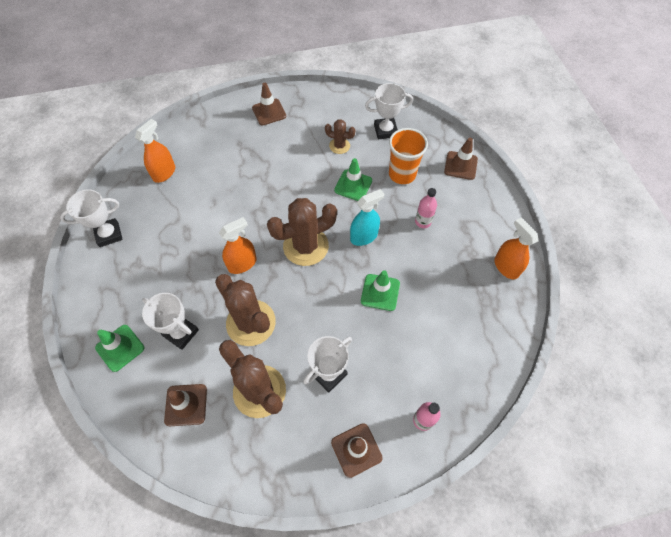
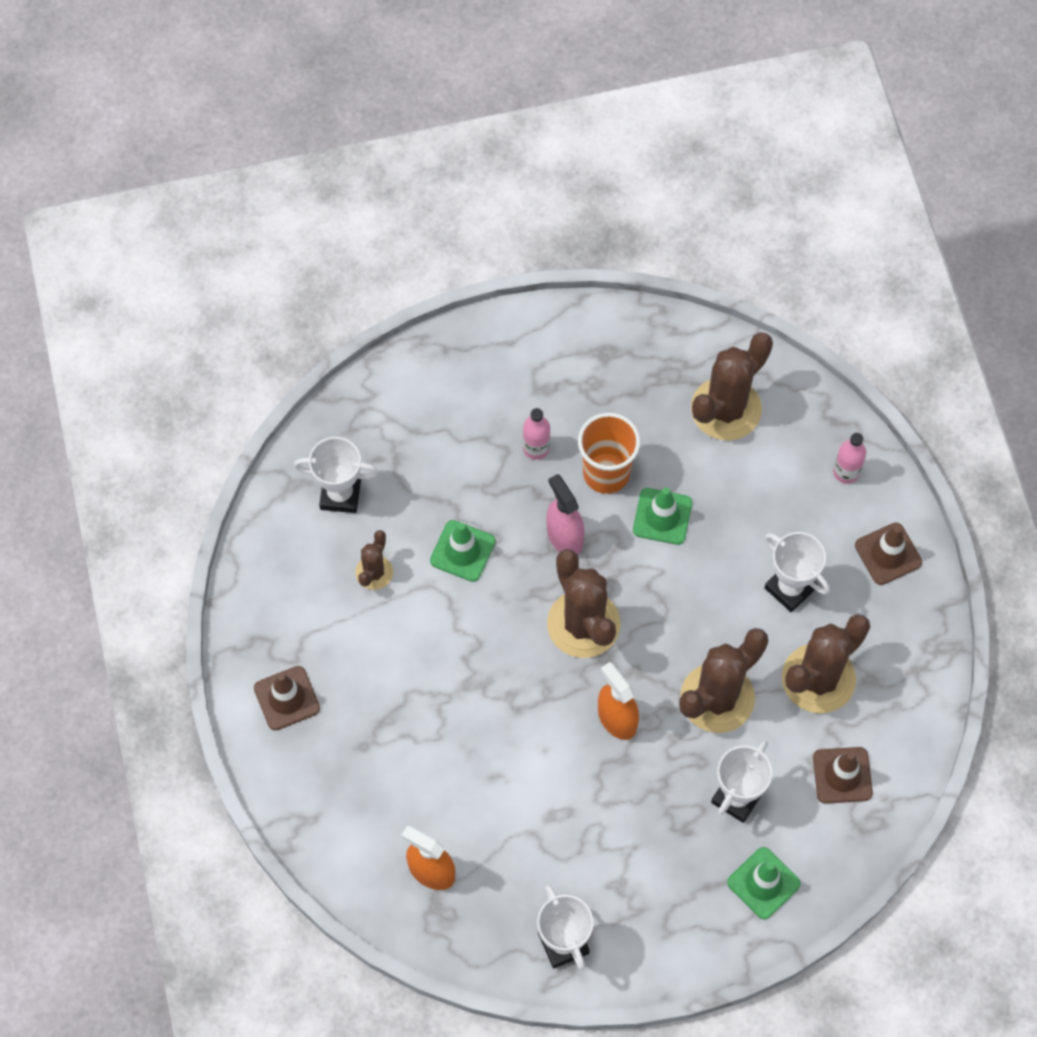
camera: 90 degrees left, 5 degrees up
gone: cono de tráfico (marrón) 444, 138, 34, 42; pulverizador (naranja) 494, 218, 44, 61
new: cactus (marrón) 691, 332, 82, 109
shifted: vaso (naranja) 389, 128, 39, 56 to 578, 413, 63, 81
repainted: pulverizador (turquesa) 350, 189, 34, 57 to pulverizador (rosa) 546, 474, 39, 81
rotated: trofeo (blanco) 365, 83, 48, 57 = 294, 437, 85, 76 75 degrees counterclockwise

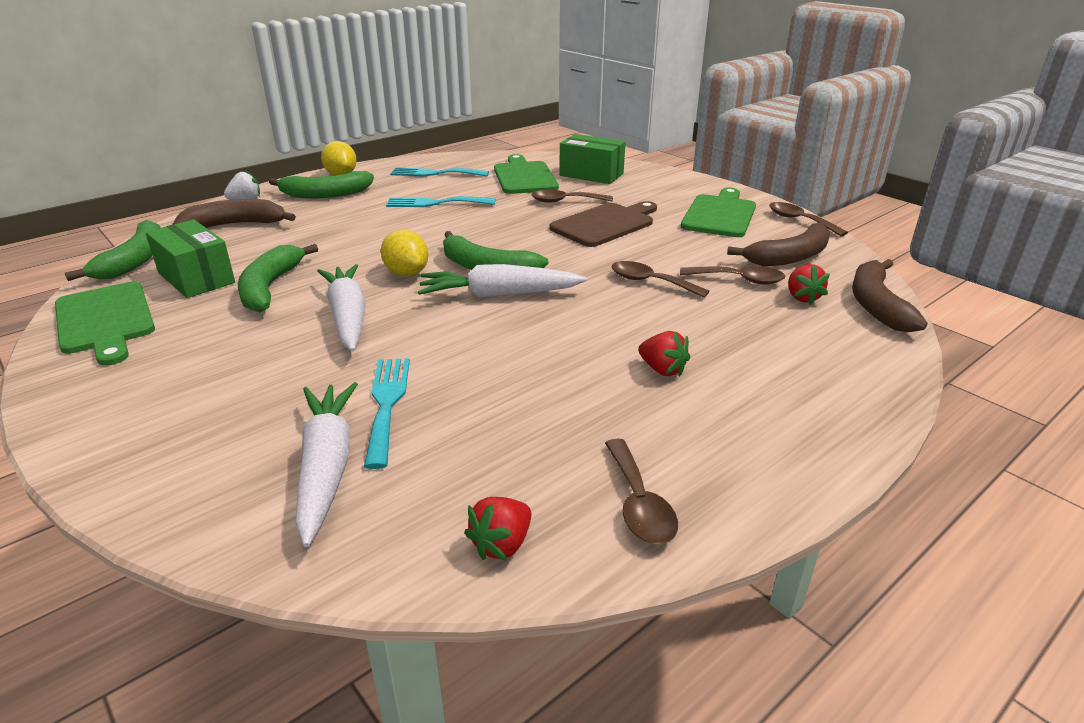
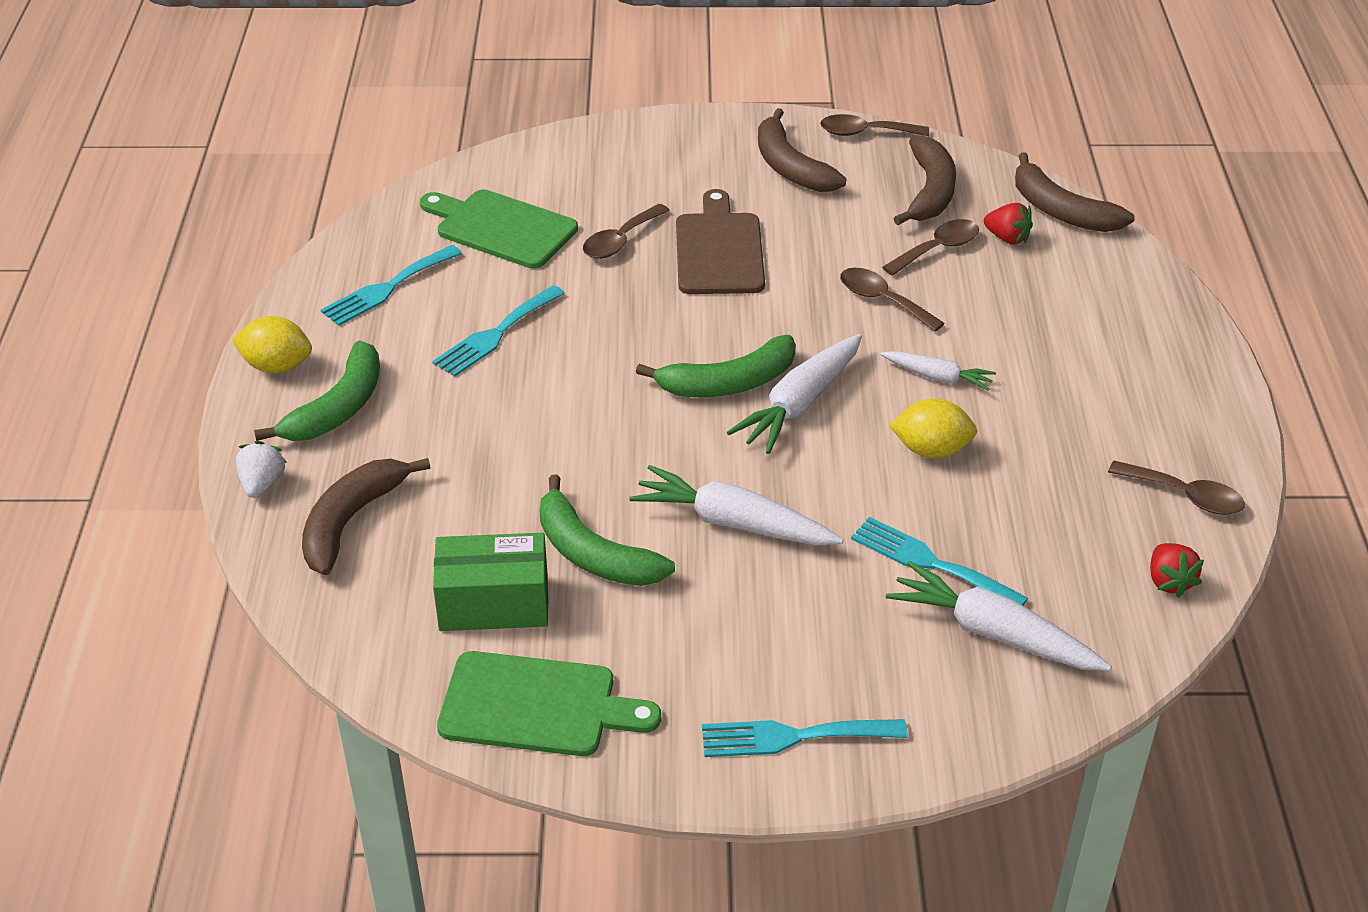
camera: 50 degrees left, 10 degrees up
gone: plátano (verde) 65, 220, 96, 61; caja (verde) 559, 134, 67, 50; fresa (rojo) 638, 331, 53, 46
new: tenedor (turquesa) 702, 719, 206, 38; zanahoria (blanco) 880, 351, 116, 40
shifted: limón (amarillo) 381, 229, 47, 47 to 889, 398, 88, 60
swapped: tabla de cortar (verde) 681, 188, 75, 49 to plátano (marrón) 758, 108, 88, 84
rotated: cuchara (marrón) 611, 261, 99, 37 = 840, 268, 105, 64 60 degrees clockwise

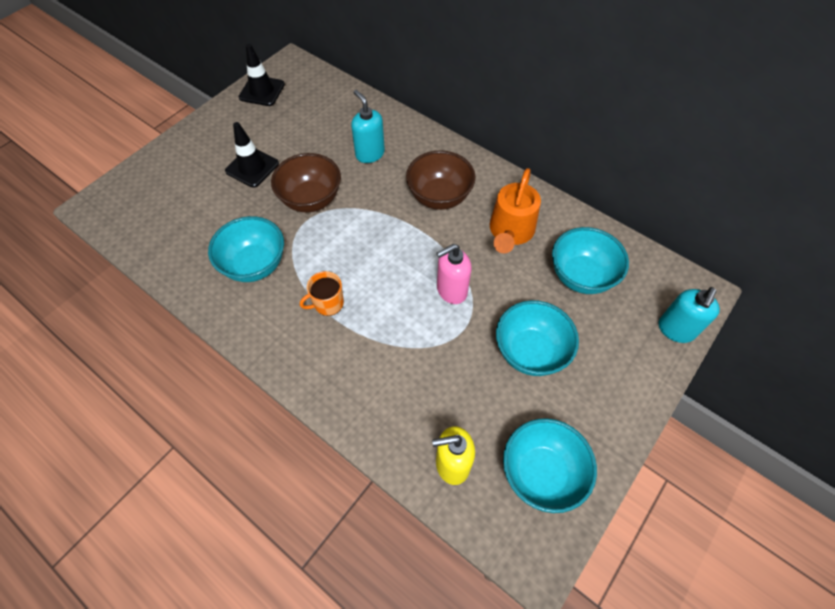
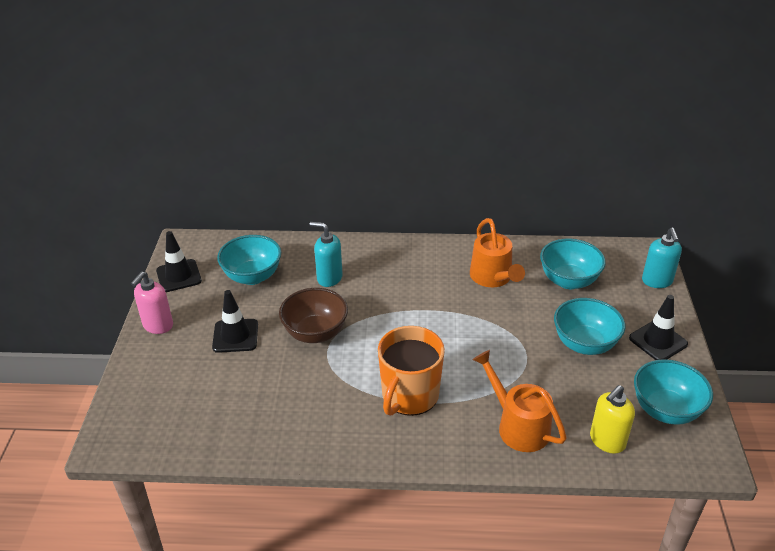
camera: 35 degrees left, 20 degrees down
gone: cuenco (marrón) 406, 151, 69, 59
new: regadera (naranja) 472, 350, 95, 102; cono de tráfico (negro) 629, 295, 59, 65
shifted: cuenco (turquesa) 208, 216, 76, 66 to 217, 235, 64, 50; dispensador de jabón (rosa) 437, 244, 35, 60 to 131, 272, 42, 62
scaled: taza (naranja) 300, 271, 44, 45 = 378, 326, 67, 90 x1.97

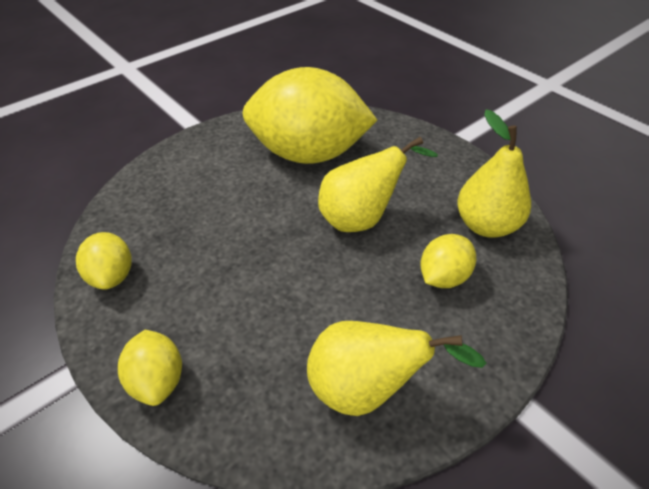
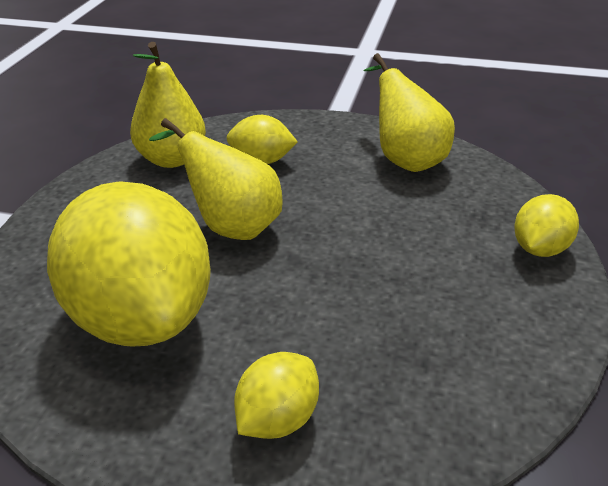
camera: 125 degrees left, 10 degrees down
shifted: limón (amarillo) 76, 232, 56, 58 to 234, 352, 85, 87

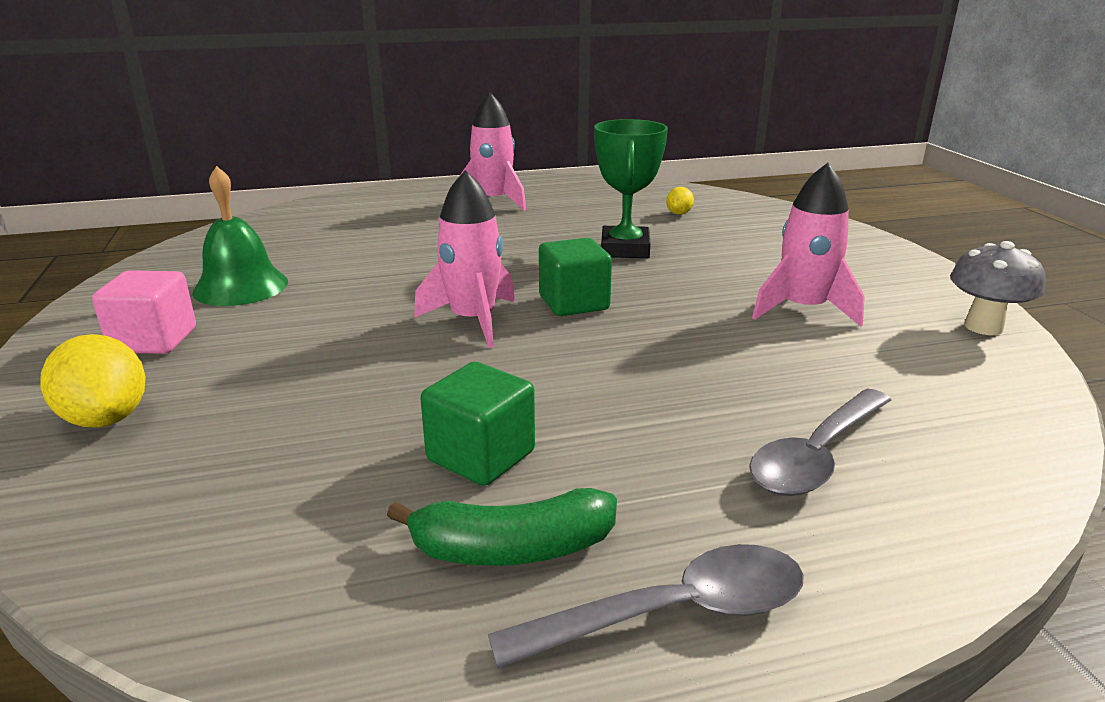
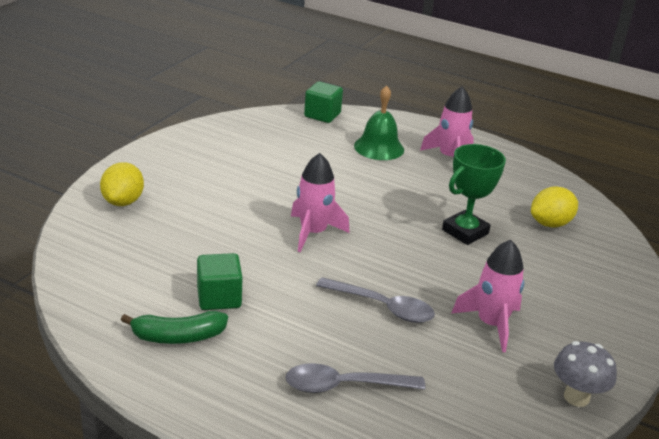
camera: 40 degrees right, 5 degrees up
gone: cubo (rosa) 92, 270, 104, 84
shifted: campana (verde) 192, 166, 96, 140 to 354, 86, 50, 74; cuchara (gris) 488, 544, 316, 124 to 316, 277, 119, 46; cubo (verde) 539, 238, 73, 78 to 304, 81, 39, 42
rotated: plátano (verde) 387, 488, 230, 78 = 121, 311, 107, 33 45 degrees counterclockwise
scaled: limón (amarillo) 666, 187, 28, 28 = 531, 186, 47, 42 x1.90

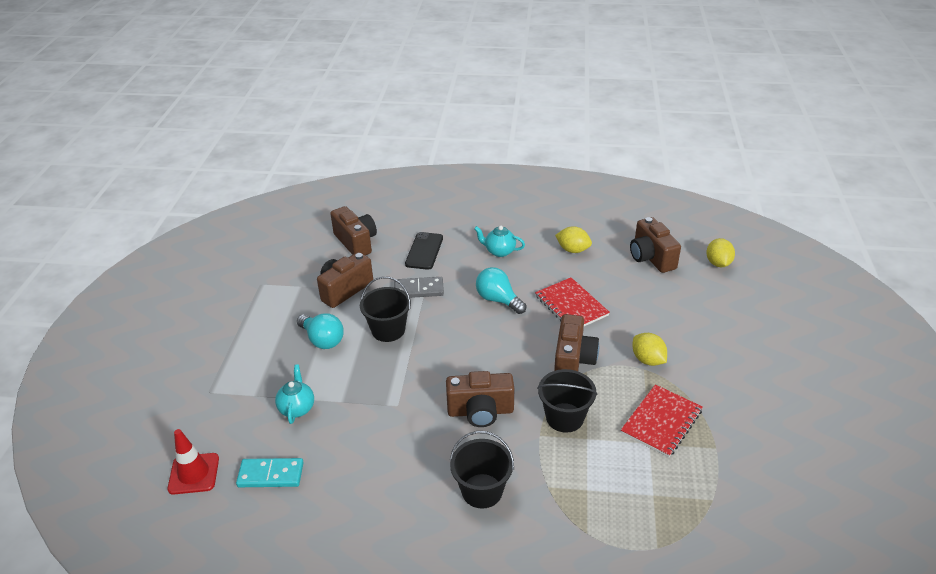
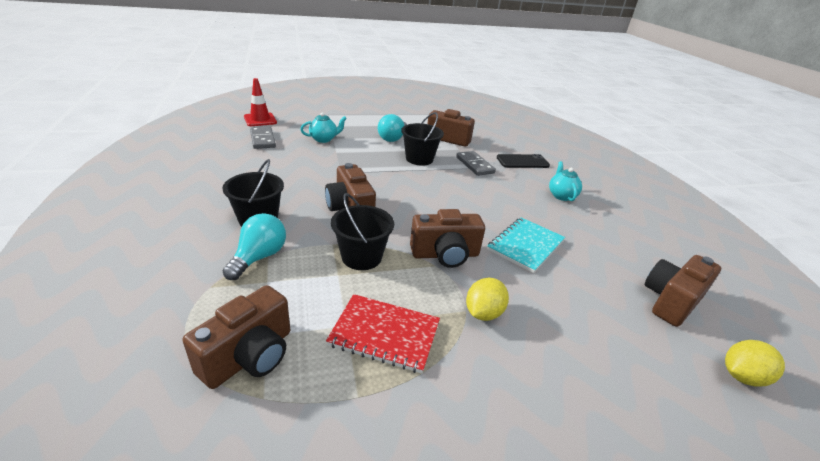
camera: 65 degrees right, 5 degrees down
gone: limón (amarillo) 555, 226, 37, 27
shifted: cámara (marrón) 330, 206, 47, 49 to 182, 285, 108, 104; bombilla (turquesa) 476, 267, 51, 47 to 223, 213, 63, 67
repainted: ficha de dominó (turquesa) 236, 458, 68, 29 to ficha de dominó (gris) 250, 127, 26, 22; cuaderno (rojo) 535, 278, 75, 48 to cuaderno (turquesa) 487, 217, 78, 56

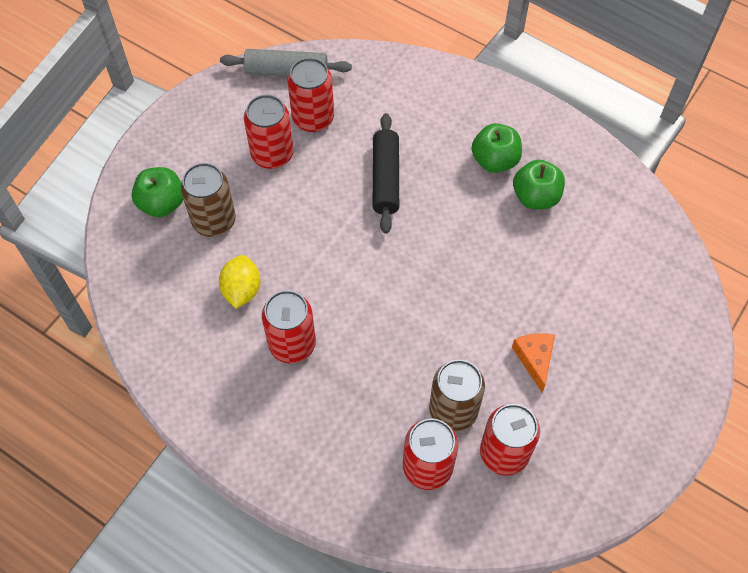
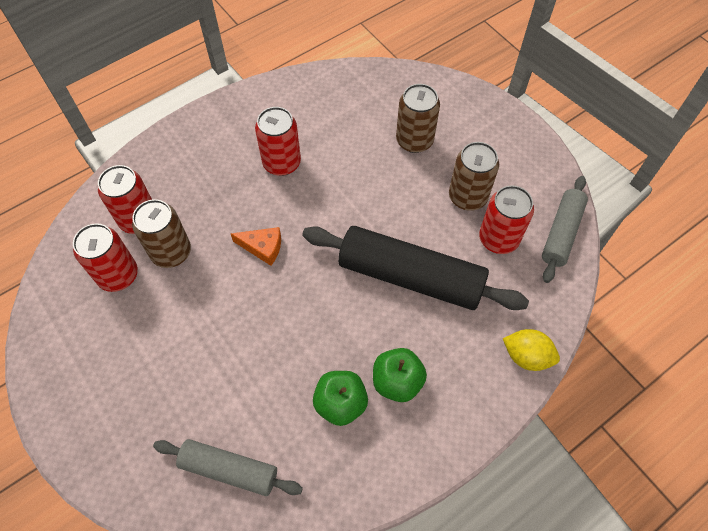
camera: 110 degrees right, 0 degrees up
gone: manzana (verde) 131, 167, 52, 50
new: rodillo (gris) 153, 439, 150, 57
shifted: limón (amarillo) 219, 255, 42, 54 to 503, 329, 57, 42; queso (naranja) 512, 333, 43, 59 to 231, 227, 50, 39
repainted: lata (rojo) 244, 95, 50, 74 to lata (marrón) 449, 142, 50, 69
scaled: rodillo (negro) 373, 113, 26, 121 = 302, 226, 227, 84 x1.70

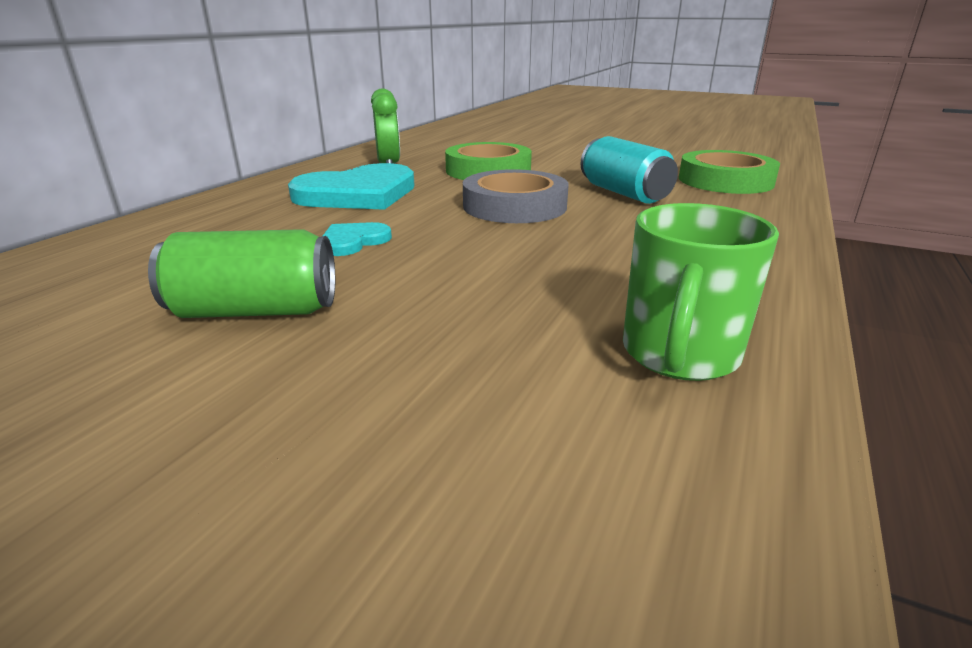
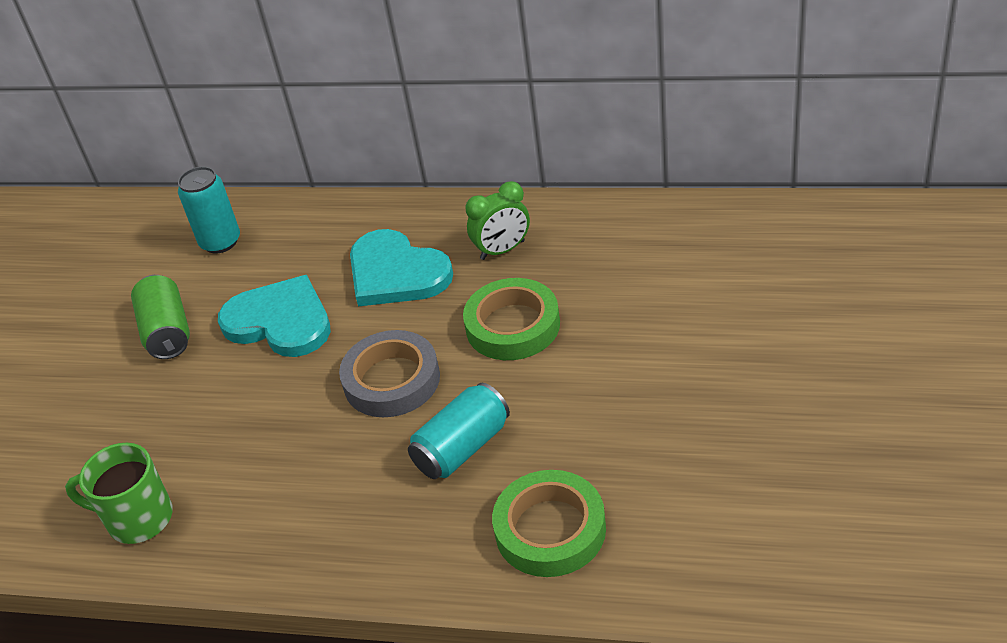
camera: 80 degrees right, 15 degrees up
new: lata (turquesa) 178, 167, 62, 87
scaled: corazón (turquesa) 323, 222, 69, 34 = 218, 275, 113, 82 x2.08

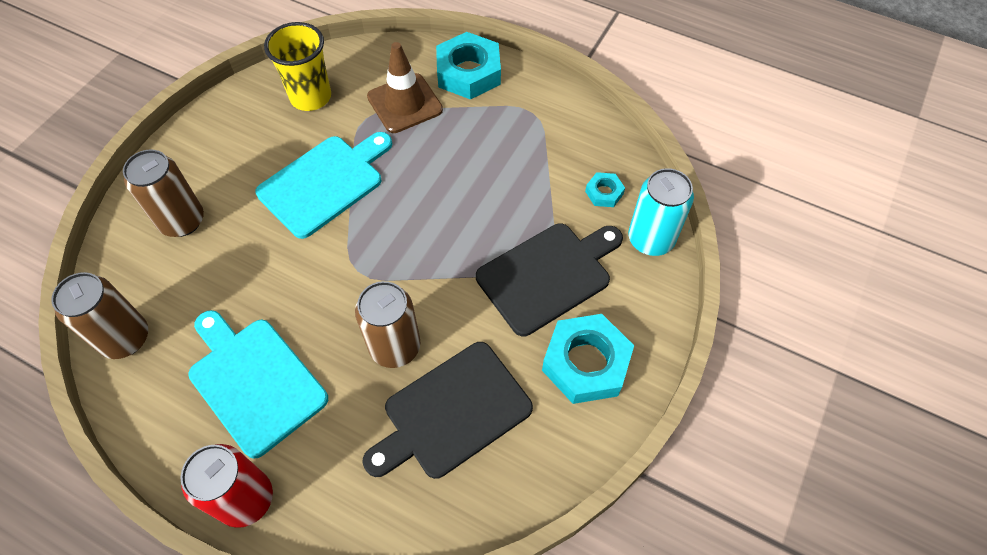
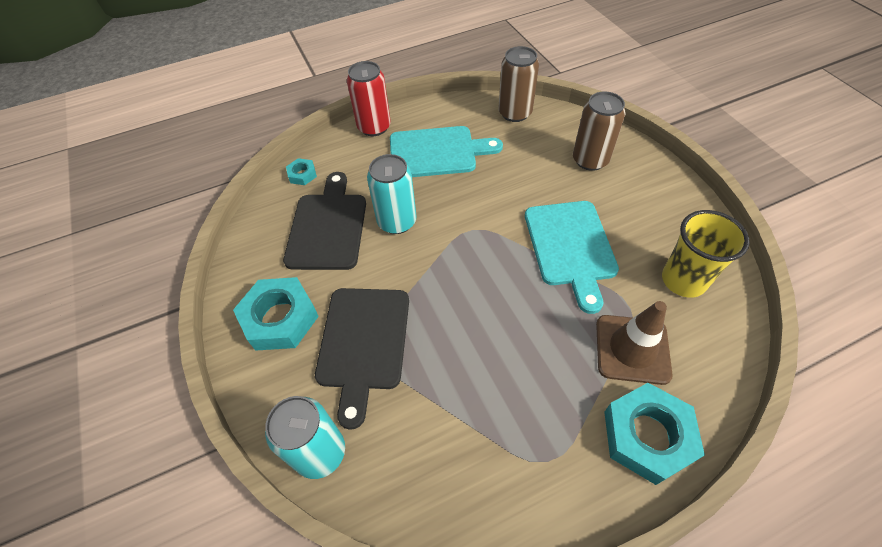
camera: 130 degrees right, 5 degrees down
shifted: tuerca (turquesa) 585, 172, 40, 35 to 286, 158, 31, 27
repainted: lata (marrón) 355, 281, 66, 87 to lata (turquesa) 367, 154, 49, 80

